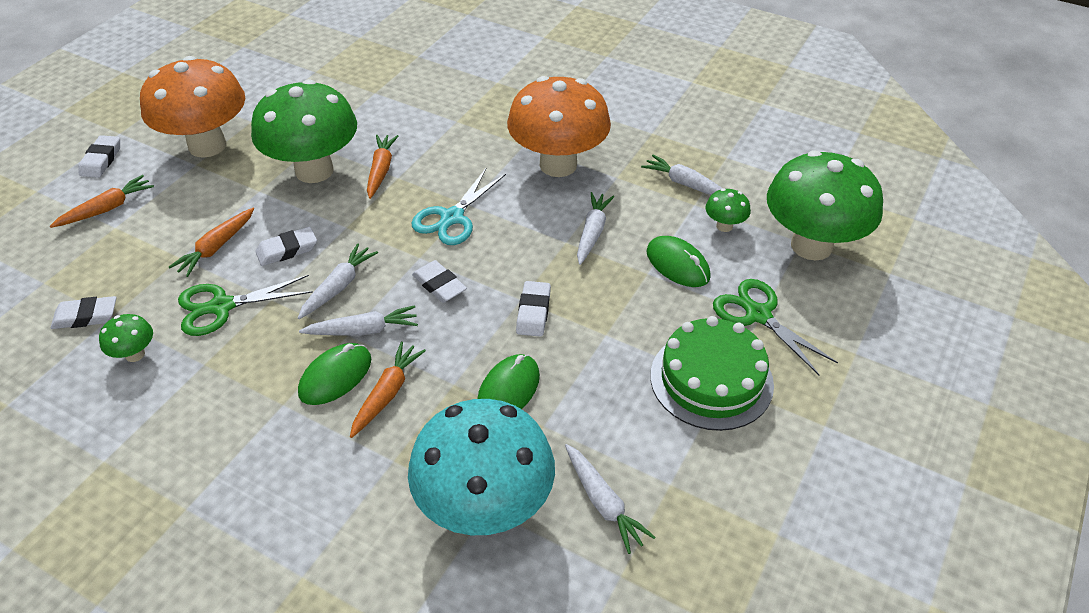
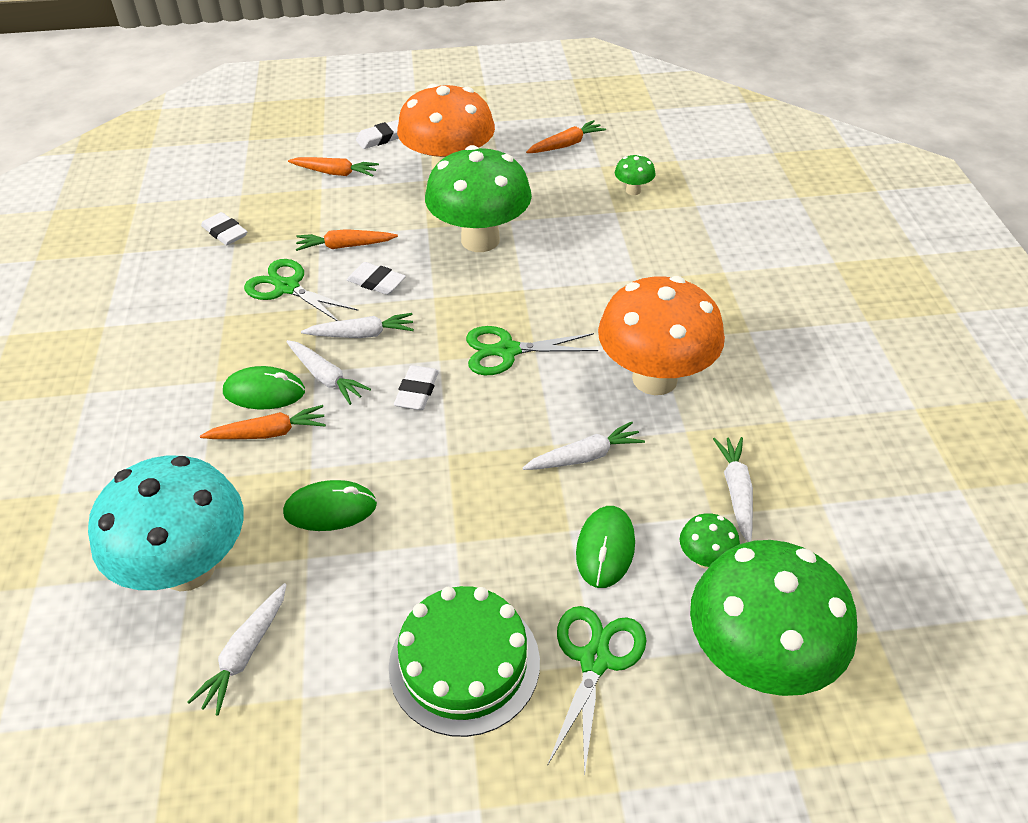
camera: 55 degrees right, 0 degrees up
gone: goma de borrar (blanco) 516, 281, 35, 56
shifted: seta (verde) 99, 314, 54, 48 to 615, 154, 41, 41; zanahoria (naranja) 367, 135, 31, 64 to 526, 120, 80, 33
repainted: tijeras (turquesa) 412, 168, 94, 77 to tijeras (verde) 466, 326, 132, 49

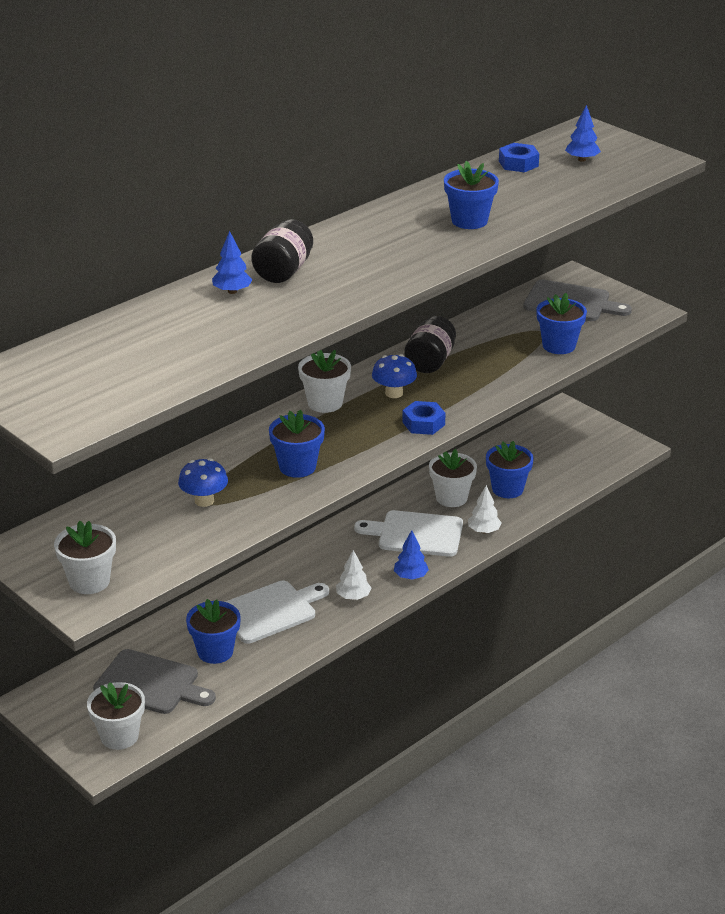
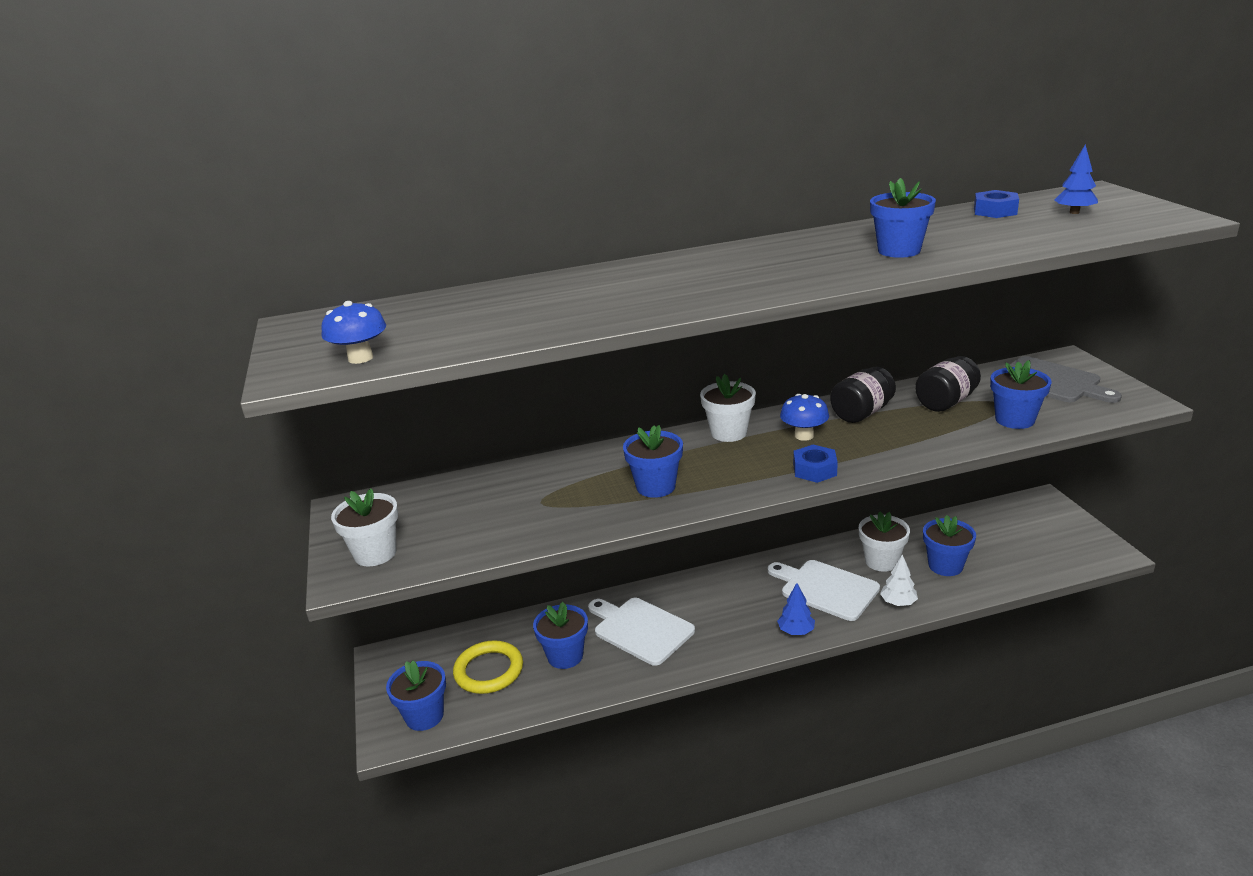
camera: 30 degrees right, 5 degrees down
gone: árbol (azul) 212, 231, 41, 63; árbol (blanco) 336, 550, 35, 50
shifted: seta (azul) 178, 458, 50, 49 to 321, 301, 65, 63; tarro (negro) 251, 219, 62, 64 to 915, 356, 66, 56
swapped: tabla de cortar (gris) 93, 649, 123, 65 to anillo (amarillo) 453, 640, 70, 54
repainted: maceta (blanco) 87, 682, 58, 68 to maceta (azul) 386, 661, 60, 70
rotated: tabla de cortar (blanco) 225, 581, 104, 62 = 588, 598, 107, 68 135 degrees counterclockwise

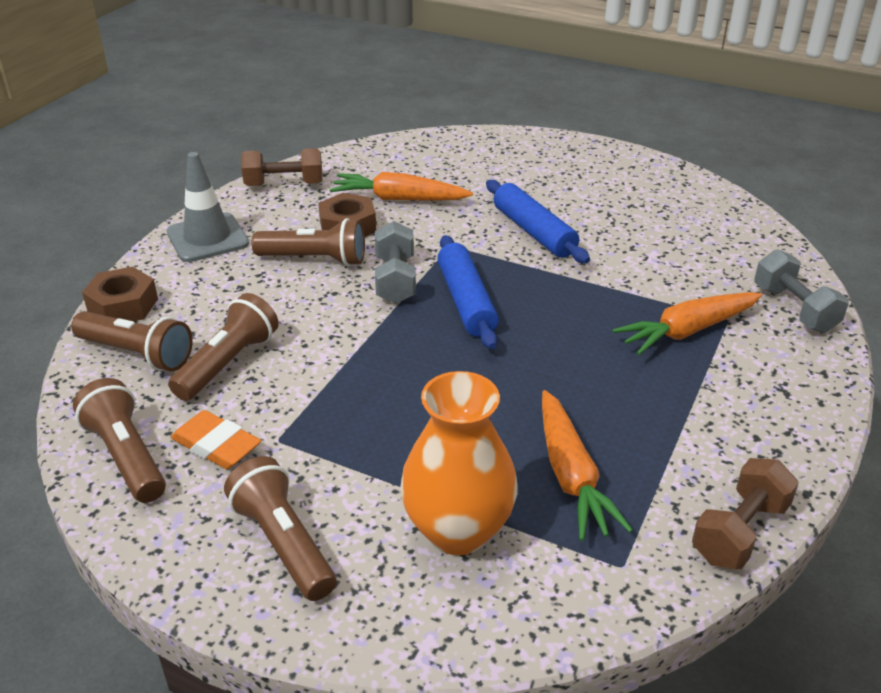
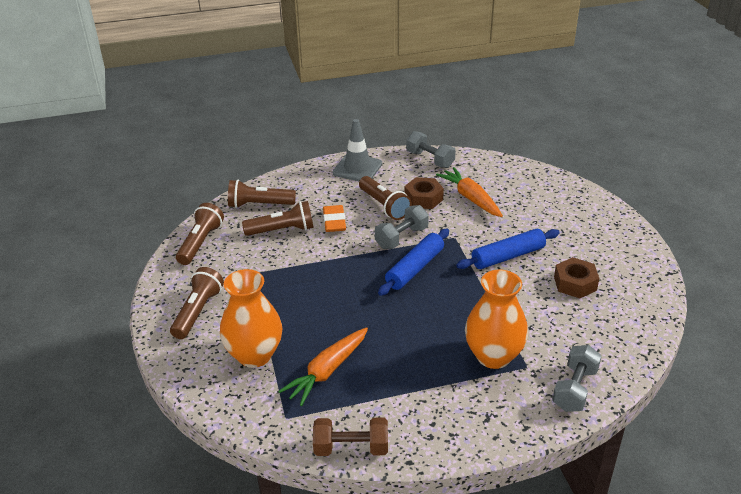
camera: 50 degrees right, 0 degrees up
shifted: tuerca (marrón) 82, 267, 76, 54 to 554, 257, 46, 41; goma de borrar (naranja) 171, 410, 90, 59 to 323, 205, 23, 27
swapped: zanahoria (naranja) 613, 292, 150, 63 to florero (naranja) 465, 270, 63, 99
repainted: mancuerna (marrón) 241, 148, 82, 38 to mancuerna (gris) 406, 131, 50, 37
rotated: lámpara de mano (marrón) 71, 311, 122, 61 = 228, 180, 68, 28 105 degrees clockwise; rodillo (azul) 486, 180, 104, 84 = 456, 229, 104, 40 45 degrees clockwise

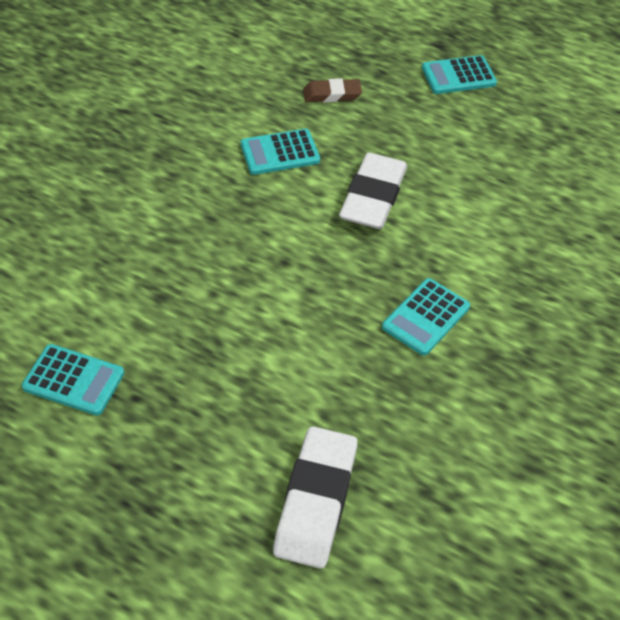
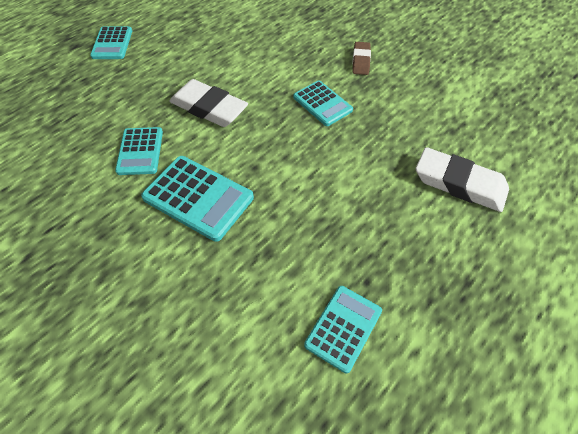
camera: 75 degrees left, 5 degrees up
new: calculadora (turquesa) 141, 156, 113, 86
shifted: goma de borrar (marrón) 303, 78, 59, 25 to 352, 42, 19, 33

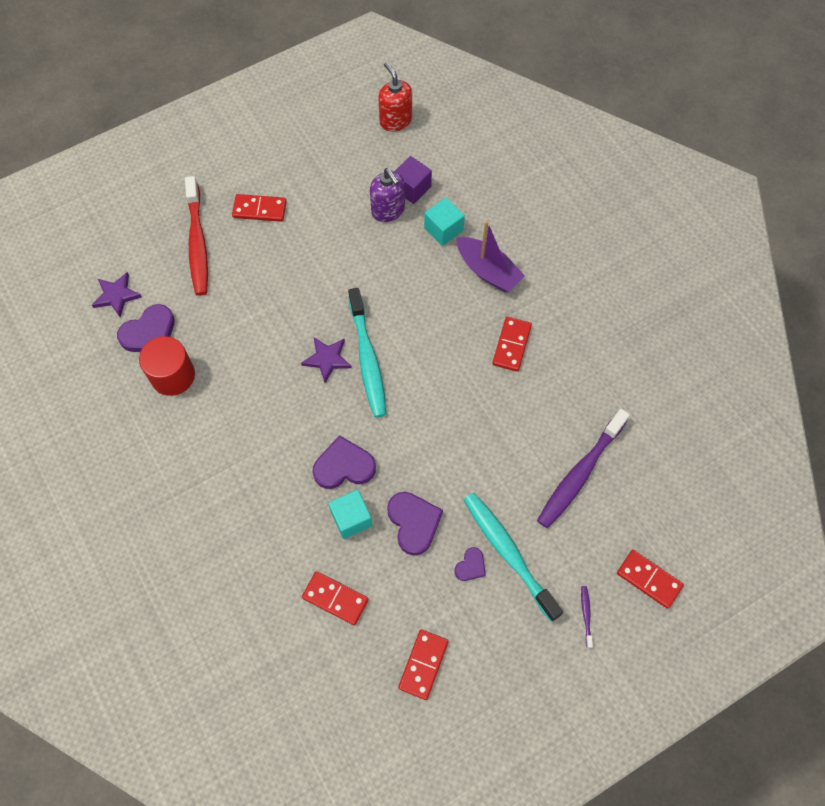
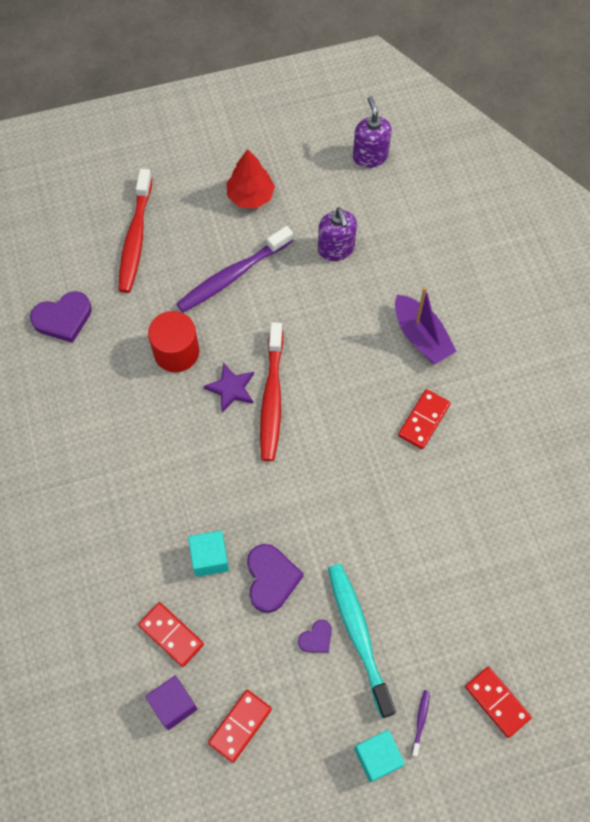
camera: 15 degrees right, 0 degrees up
gone: estrella (morado) 92, 272, 50, 45; ficha de dominó (rojo) 232, 194, 55, 28; corazón (morado) 312, 435, 64, 54
new: árbol (rojo) 226, 149, 49, 60
shifted: cilindro (rojo) 139, 336, 56, 60 to 148, 311, 51, 61; cubo (morado) 394, 156, 38, 48 to 145, 676, 53, 54; cubo (turquesa) 424, 197, 41, 49 to 354, 730, 51, 52; cepillo de dientes (morado) 537, 409, 93, 119 to 176, 226, 117, 86
repainted: cepillo de dientes (turquesa) 348, 288, 38, 129 to cepillo de dientes (rojo) 260, 322, 23, 139; dispensador de jabón (rojo) 378, 62, 34, 70 to dispensador de jabón (morado) 353, 96, 39, 72

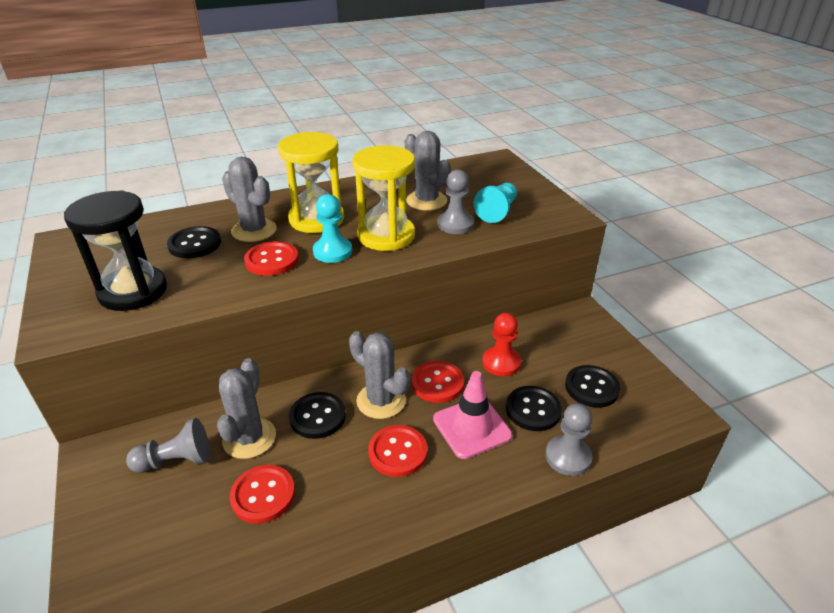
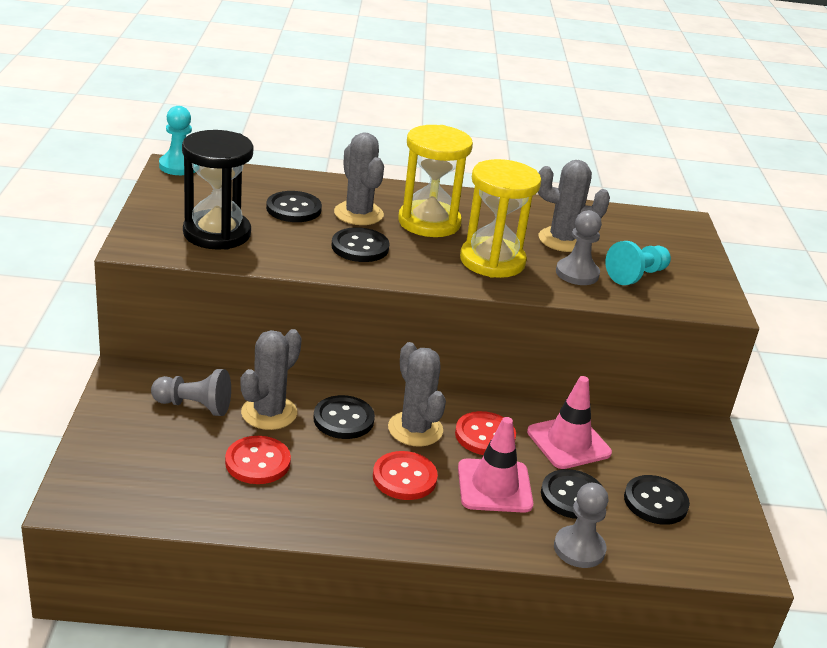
camera: 20 degrees right, 5 degrees down
shifted: peón (turquesa) 313, 194, 39, 69 to 159, 106, 36, 69
swapped: peón (rojo) 482, 313, 39, 63 to cono de tráfico (rosa) 527, 376, 85, 93
repainted: botón (rojo) 244, 241, 55, 35 to botón (negro) 332, 227, 57, 35
rotated: cactus (gris) 405, 131, 46, 80 = 538, 160, 72, 92 60 degrees counterclockwise

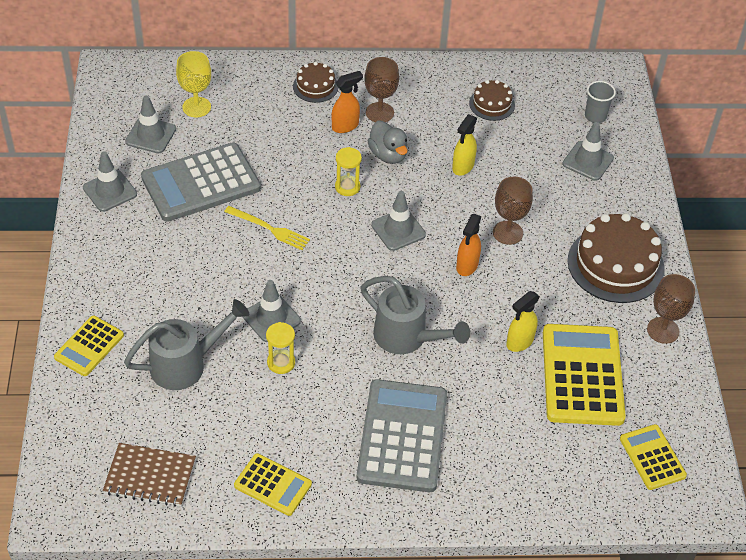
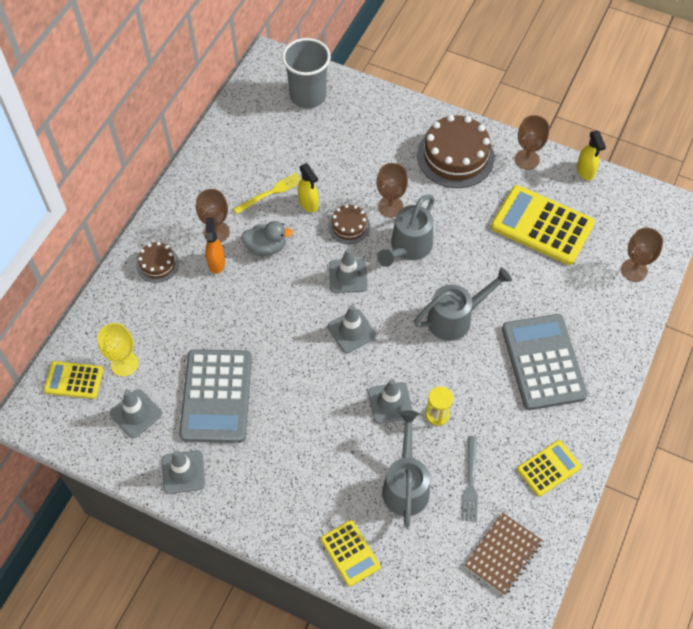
camera: 60 degrees left, 10 degrees up
gone: reloj de arena (amarillo) 335, 147, 27, 49
new: tenedor (gris) 462, 436, 16, 86; copa (marrón) 621, 227, 42, 55
shifted: tenedor (amarillo) 224, 206, 86, 44 to 233, 172, 68, 42; tarta (marrón) 469, 80, 46, 41 to 328, 204, 42, 40; pulverizador (amarillo) 506, 291, 34, 61 to 577, 131, 29, 50; cono de tráfico (gris) 562, 122, 52, 59 to 328, 305, 48, 48; calculadora (amarillo) 620, 424, 67, 66 to 44, 361, 60, 38
swapped: pulverizador (naranja) 456, 214, 25, 62 to regadera (gris) 377, 195, 58, 72
rotated: calculadora (gris) 357, 379, 90, 113 = 502, 314, 86, 96 45 degrees clockwise
scaled: vaso (gris) 585, 81, 31, 42 = 282, 38, 49, 71 x1.94

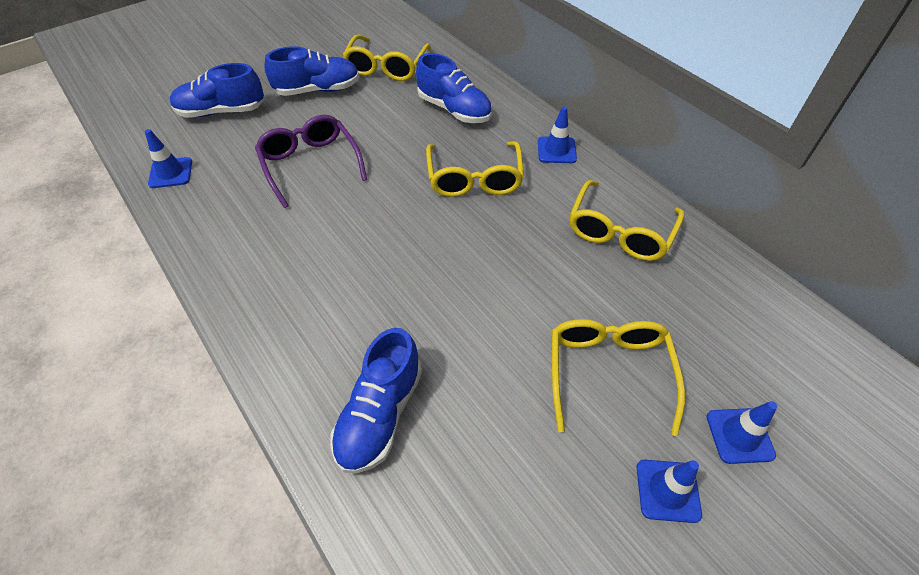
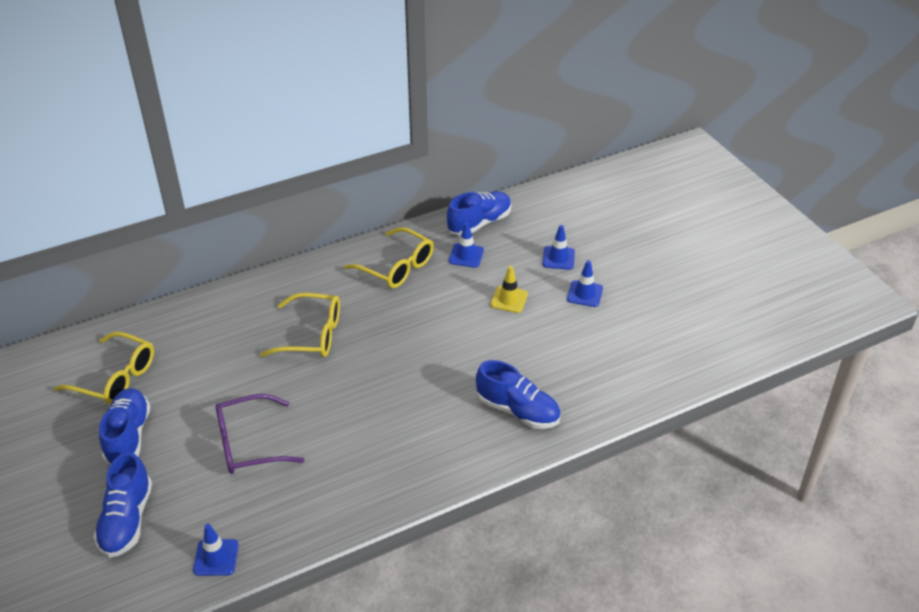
camera: 80 degrees left, 10 degrees down
shifted: zapato (azul) 416, 53, 76, 70 to 447, 191, 64, 45; cono de tráfico (azul) 538, 107, 39, 56 to 449, 222, 35, 46
swapped: gafas (amarillo) 552, 319, 133, 117 to cono de tráfico (amarillo) 490, 266, 38, 47

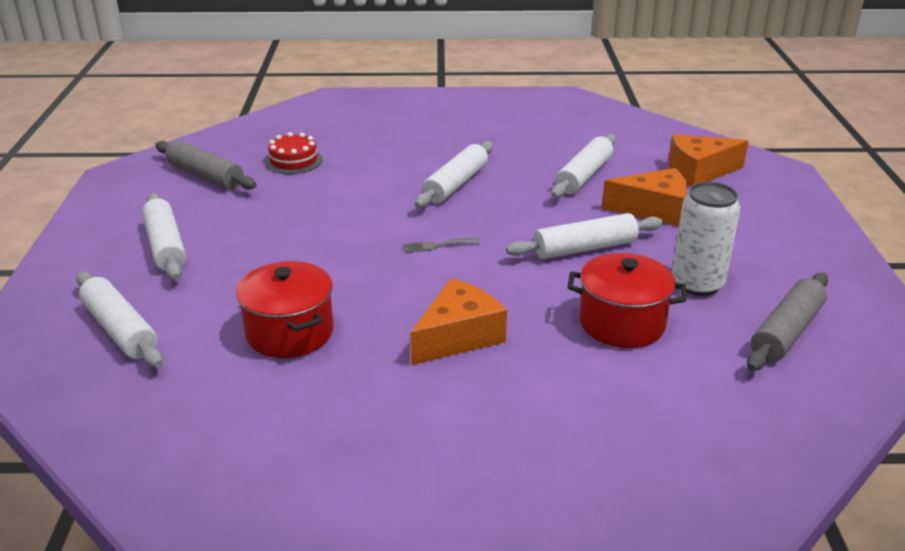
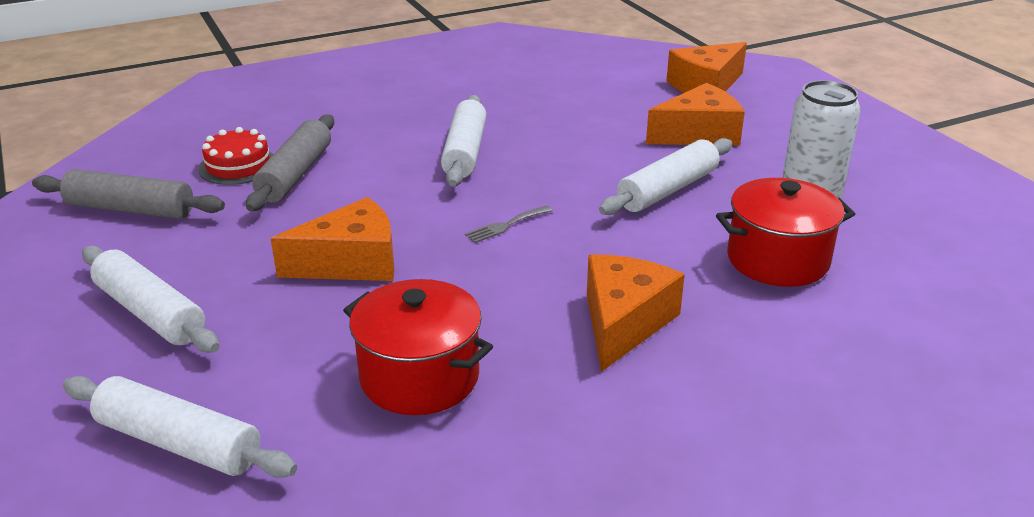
camera: 25 degrees left, 0 degrees up
gone: rodillo (blanco) 551, 134, 65, 64
new: queso (naranja) 271, 197, 124, 84
shifted: rodillo (gris) 747, 273, 82, 98 to 246, 114, 88, 97

